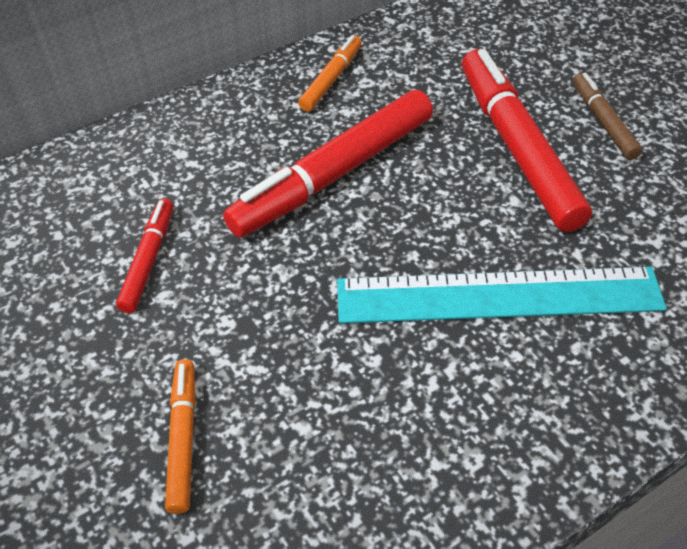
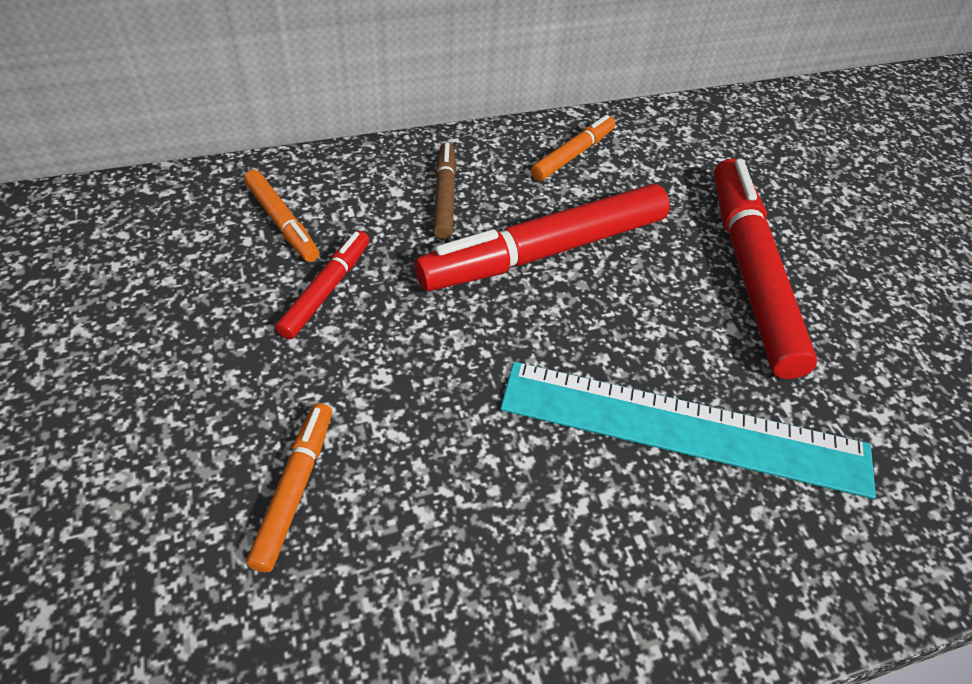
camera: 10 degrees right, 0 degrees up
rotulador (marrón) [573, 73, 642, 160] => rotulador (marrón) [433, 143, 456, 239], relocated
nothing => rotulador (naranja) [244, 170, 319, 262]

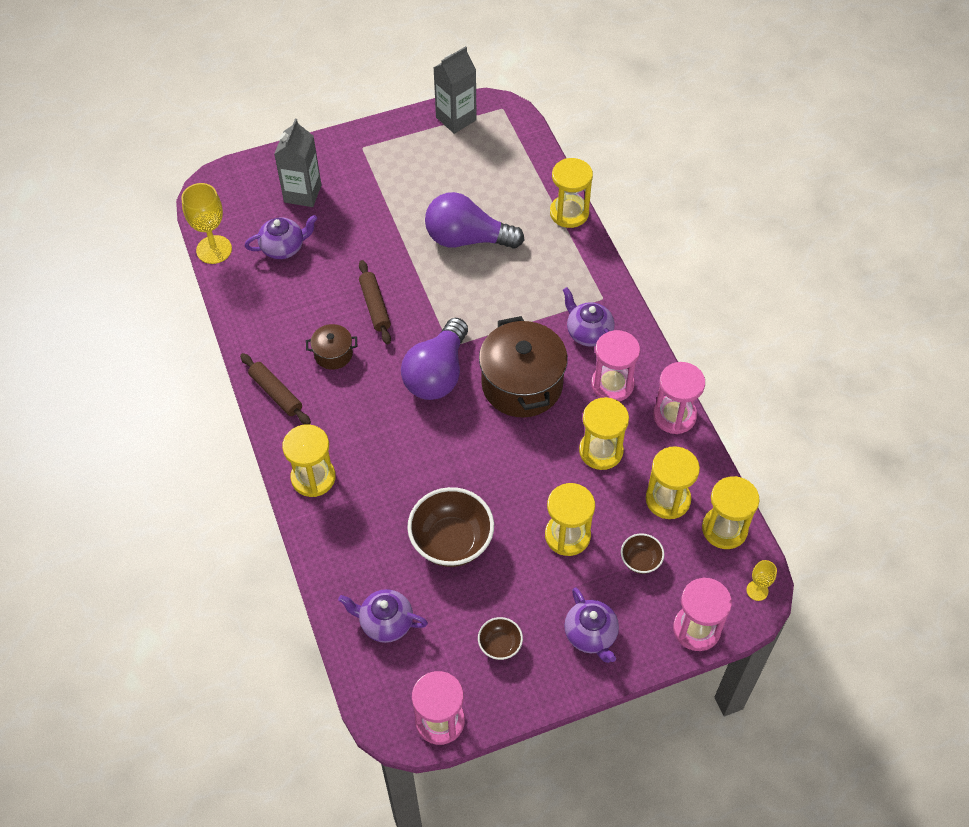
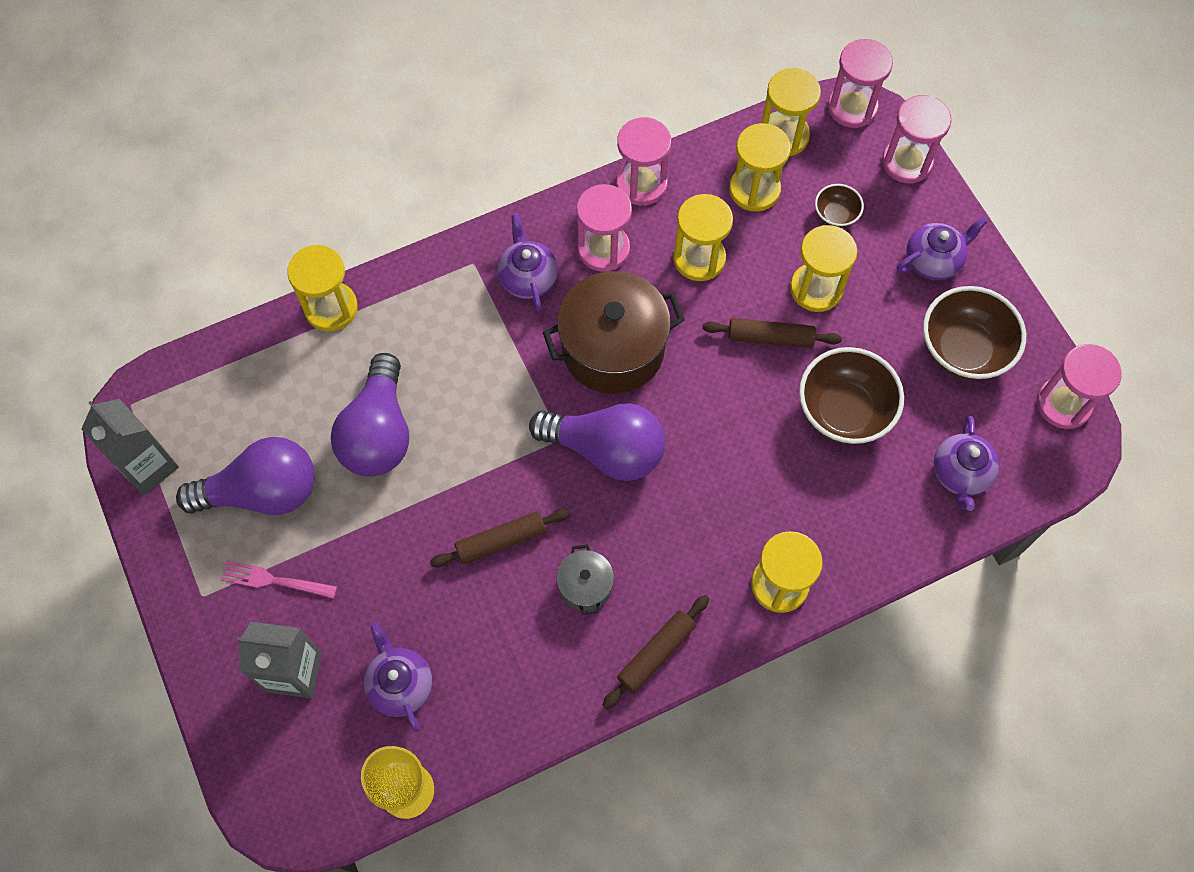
camera: 95 degrees left, 10 degrees up
tetera (morado) [563, 287, 614, 347] => tetera (morado) [498, 214, 558, 311], 120 degrees clockwise
olla (marrón) [306, 324, 357, 370] => olla (gris) [557, 544, 614, 615]
copa (amarillo) [746, 560, 777, 601] => reloj de arena (rosa) [828, 39, 893, 128]
cuenco (marrón) [478, 617, 523, 660] => cuenco (marrón) [923, 286, 1026, 380], x1.99
nothing => rodillo (marrón) [702, 318, 842, 348]
nothing => bombilla (morado) [176, 437, 315, 515]
nothing => tenedor (rosa) [221, 561, 337, 599]

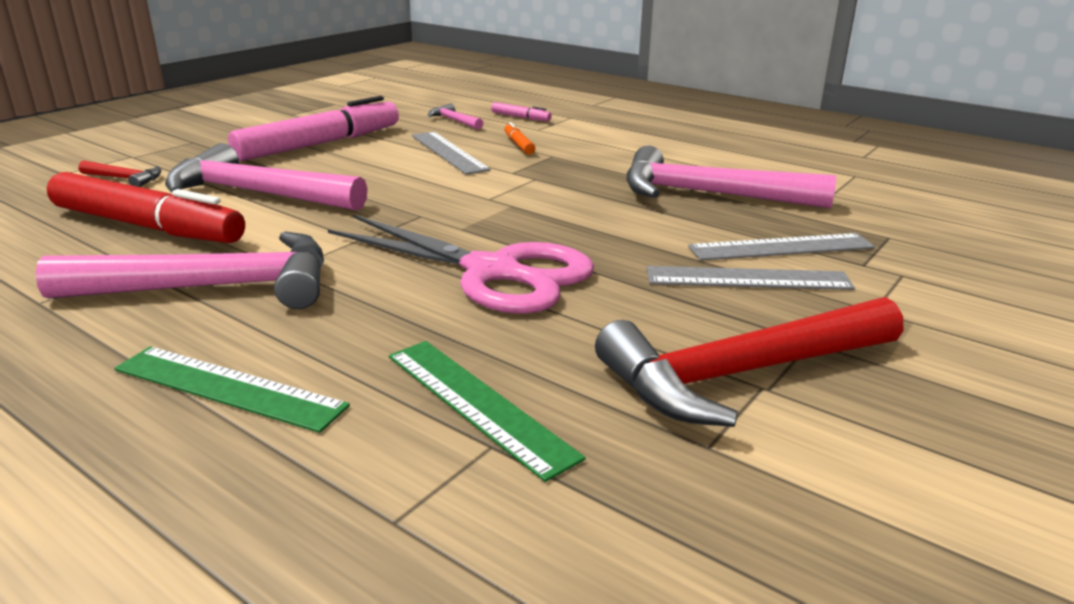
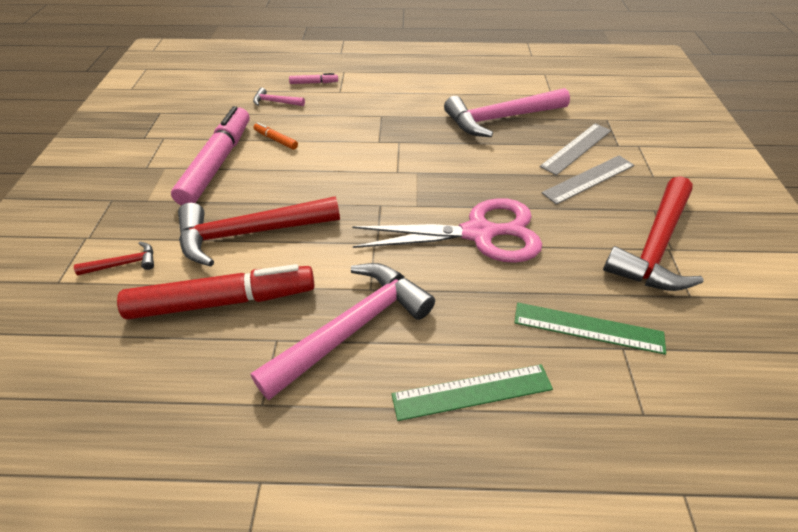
camera: 35 degrees left, 20 degrees up
rotulador (naranja) [504, 122, 535, 155] => rotulador (naranja) [254, 122, 298, 149], relocated
regla (gris) [412, 132, 491, 175] => nothing
martillo (rosa) [165, 143, 368, 211] => martillo (rojo) [178, 196, 340, 267]

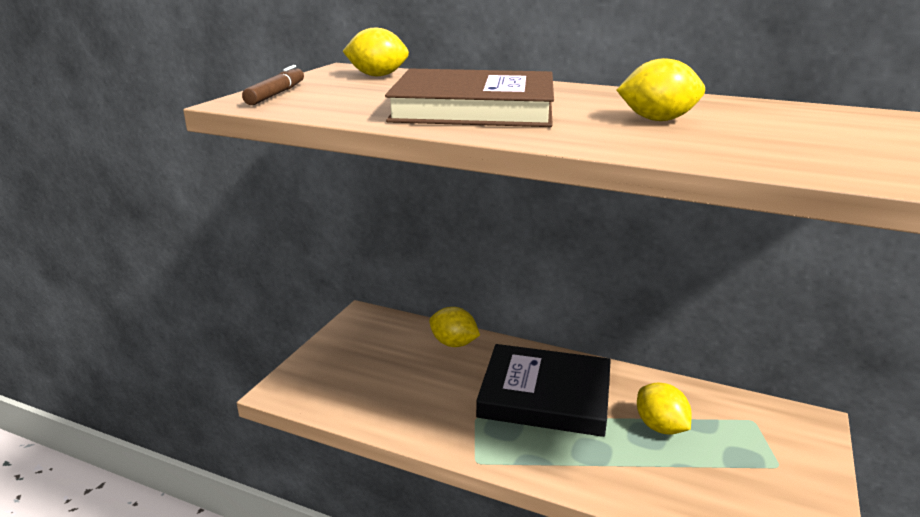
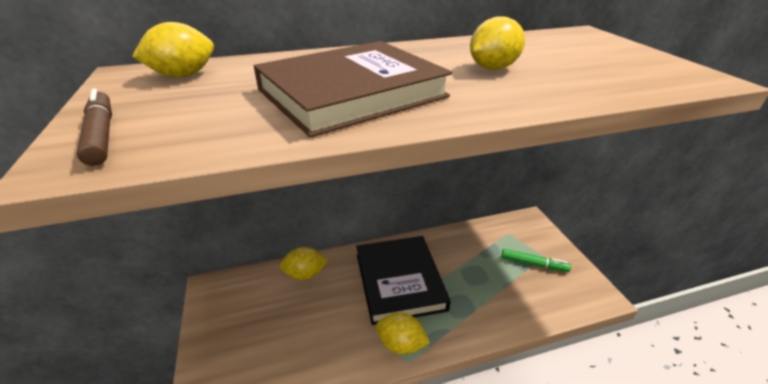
camera: 40 degrees left, 10 degrees up
libro (negro) [476, 344, 611, 437] => libro (negro) [356, 236, 451, 325], 75 degrees counterclockwise
limón (amarillo) [637, 382, 692, 434] => limón (amarillo) [376, 312, 430, 354], relocated
nothing => rotulador (verde) [501, 249, 571, 272]

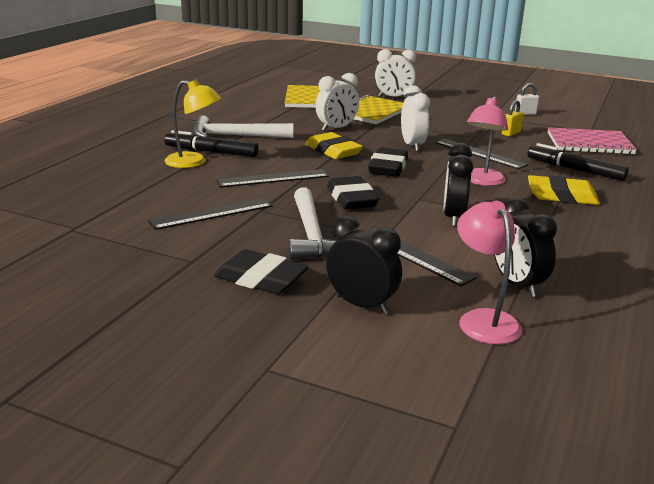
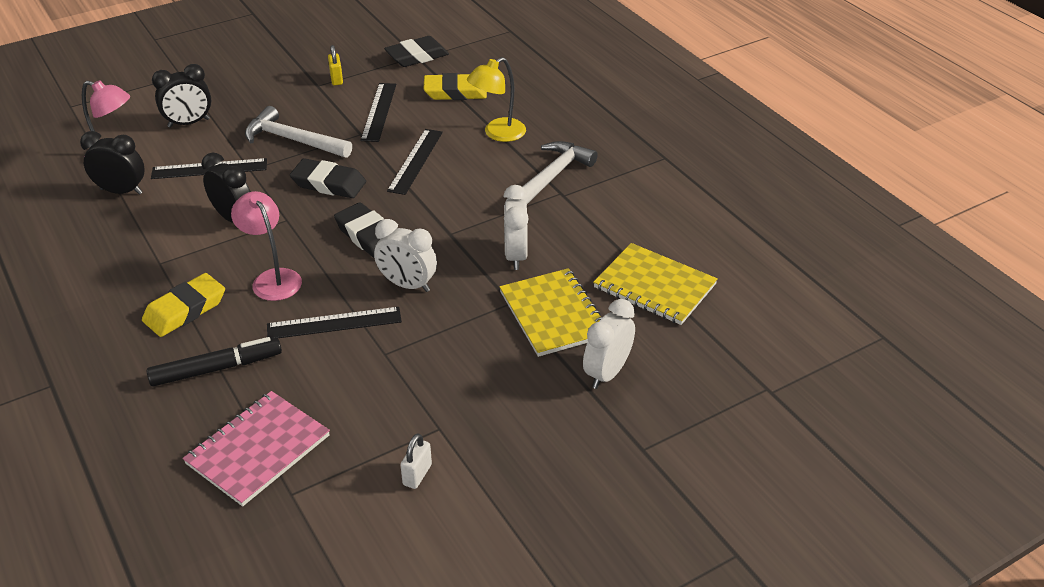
camera: 125 degrees right, 15 degrees up
candado (amarillo) [502, 100, 523, 136] => candado (amarillo) [328, 45, 343, 85], relocated
rotulador (negro) [165, 130, 259, 157] => nothing
goma de borrar (amarillo) [305, 132, 363, 159] => goma de borrar (amarillo) [424, 73, 487, 100], relocated
goma de borrar (negro) [214, 249, 309, 294] => goma de borrar (negro) [384, 36, 449, 67], relocated

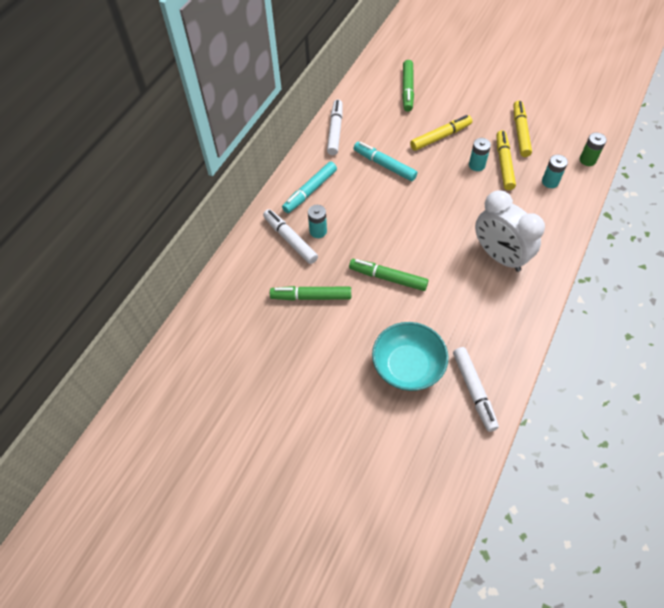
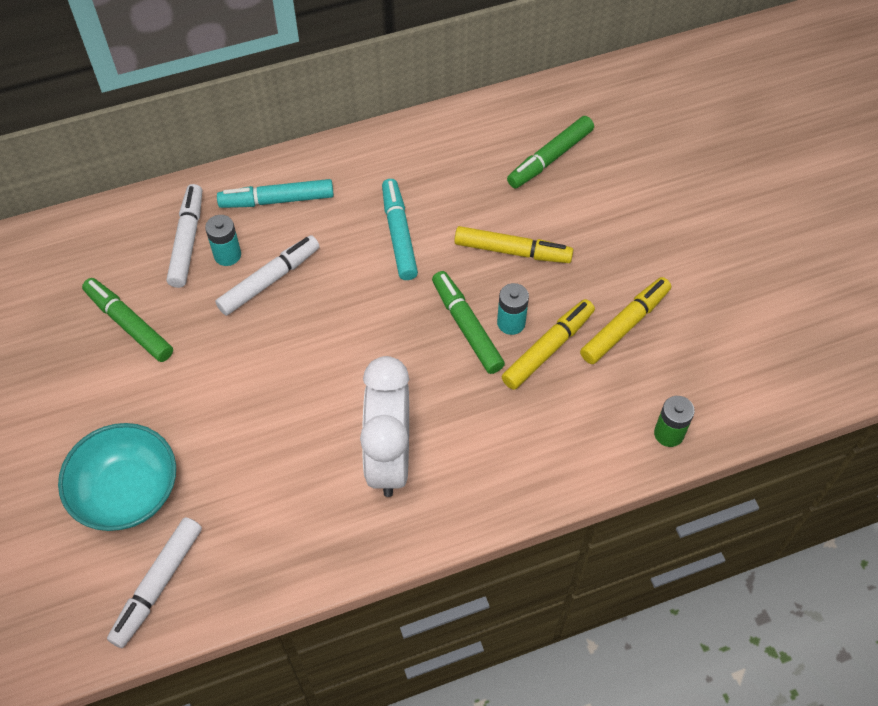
camera: 40 degrees right, 0 degrees up
rotulador (blanco) [327, 100, 343, 155] => rotulador (blanco) [215, 235, 320, 316], relocated
pila (turquesa) [542, 155, 568, 188] => nothing
rotulador (verde) [349, 259, 428, 291] => rotulador (verde) [432, 271, 505, 374], relocated

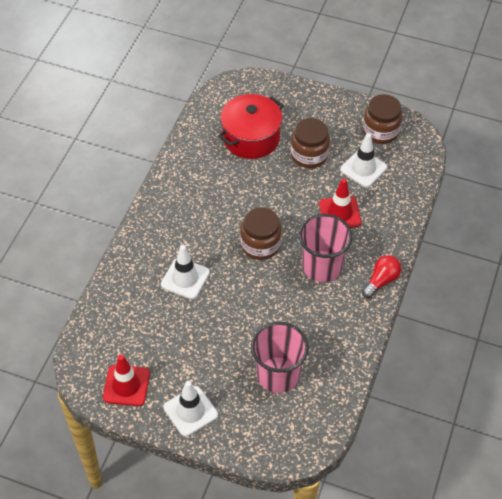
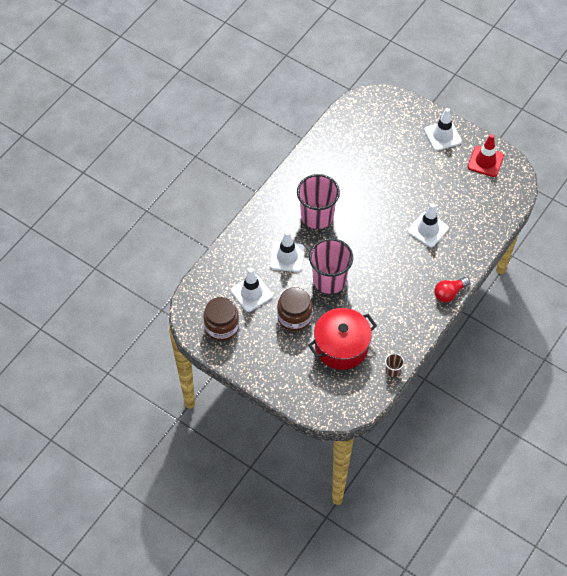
camera: 165 degrees left, 5 degrees up
cono de tráfico (rojo) [319, 179, 361, 228] => cono de tráfico (blanco) [270, 231, 305, 272]
tarro (marrón) [240, 207, 282, 260] => nothing
bombilla (rojo) [362, 255, 401, 298] => bombilla (rojo) [434, 277, 470, 303], relocated
vaso (rosa) [251, 322, 309, 393] => vaso (rosa) [309, 238, 353, 294], relocated
nothing => vaso (marrón) [385, 353, 404, 377]

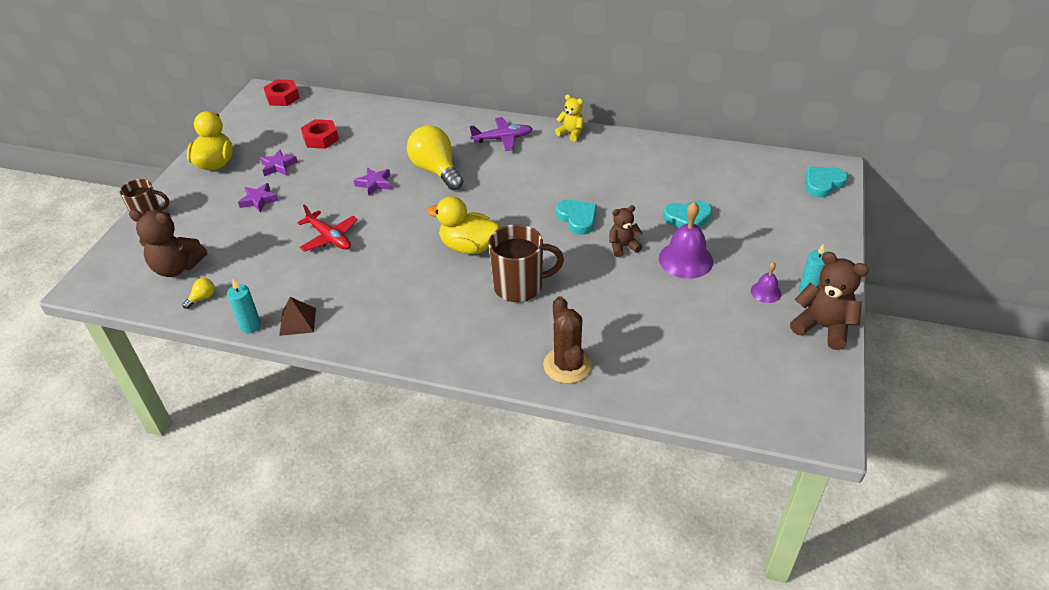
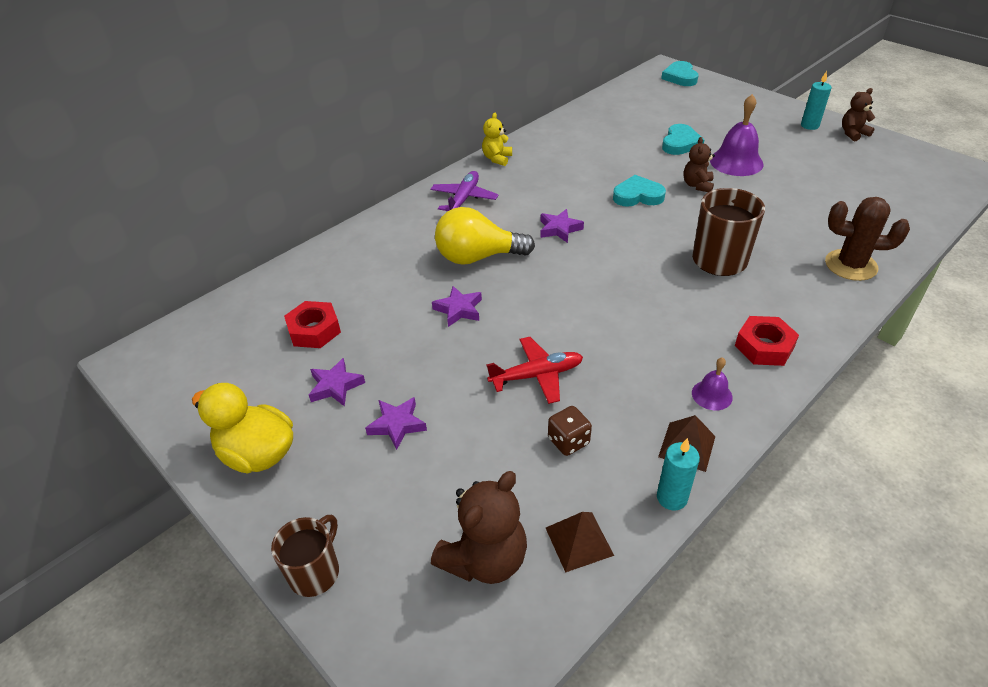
camera: 60 degrees left, 0 degrees up
tuerca (rojo) [263, 80, 300, 106] => tuerca (rojo) [735, 316, 799, 366], relocated
osito (amarillo) [555, 94, 584, 142] => osito (amarillo) [482, 113, 512, 166], 45 degrees counterclockwise
pato (amarillo) [427, 196, 500, 254] => nothing
osito (marrón) [790, 252, 869, 350] => osito (marrón) [842, 88, 875, 141], x0.60
campana (morado) [751, 262, 781, 303] => campana (morado) [692, 357, 733, 411], relocated
bombilla (amarillo) [182, 278, 215, 309] => pirámide (marrón) [546, 512, 614, 573]
nothing => estrella (morado) [541, 209, 584, 243]
nothing => dado (marrón) [548, 406, 592, 456]

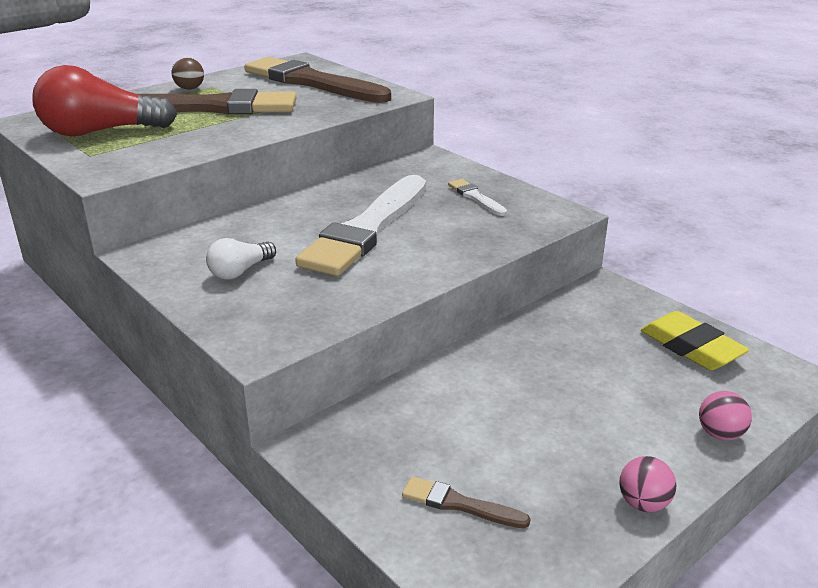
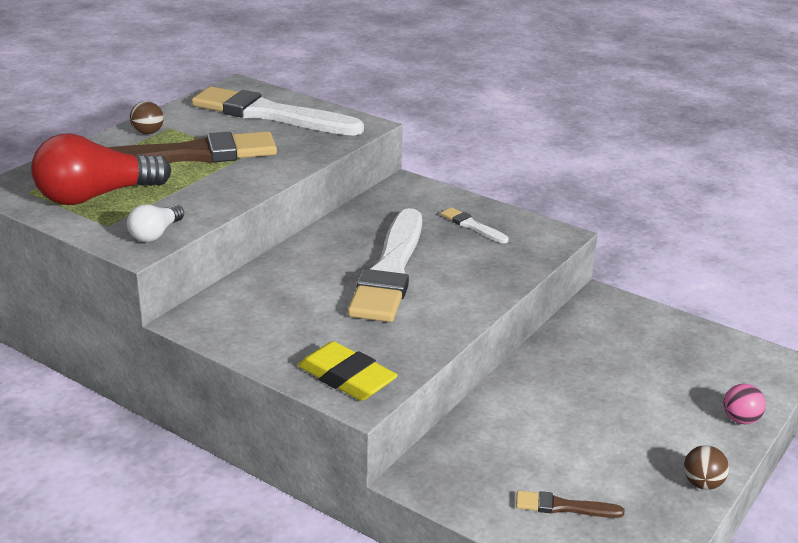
camera: 15 degrees left, 0 degrees up
pincel (marrón) [244, 57, 391, 103] => pincel (blanco) [192, 87, 364, 136]
bombilla (blanco) [206, 238, 276, 280] => bombilla (blanco) [127, 204, 184, 242], relocated
goma de borrar (amarillo) [641, 311, 749, 370] => goma de borrar (amarillo) [298, 341, 398, 401], relocated
pelota (rosa) [619, 456, 676, 512] => pelota (marrón) [684, 445, 729, 490]

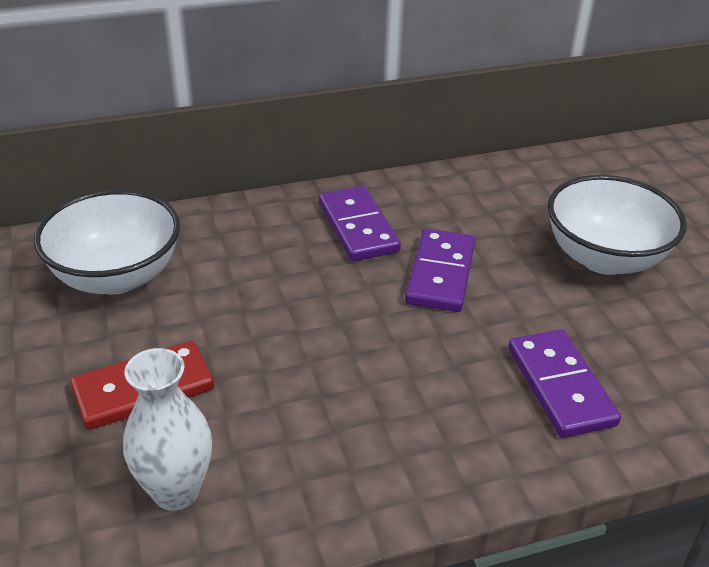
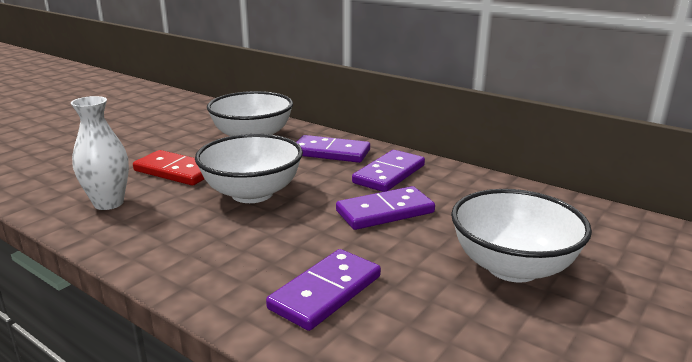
camera: 55 degrees right, 15 degrees down
nothing => cuenco (blanco) [195, 134, 303, 203]
nothing => ficha de dominó (morado) [296, 135, 370, 163]

